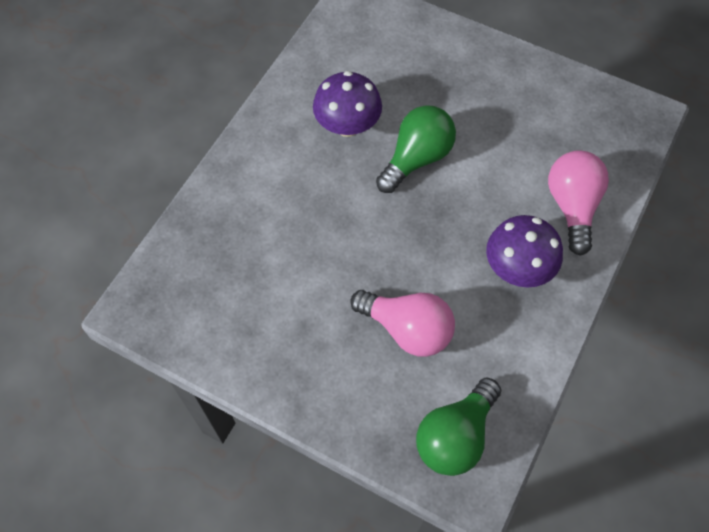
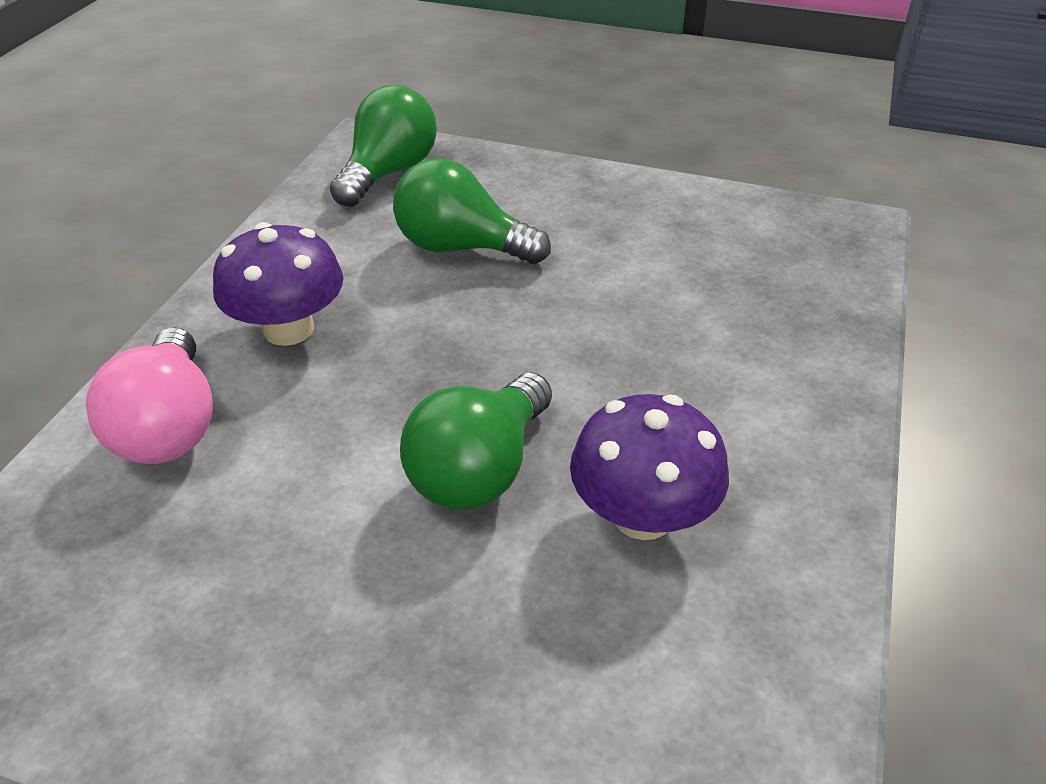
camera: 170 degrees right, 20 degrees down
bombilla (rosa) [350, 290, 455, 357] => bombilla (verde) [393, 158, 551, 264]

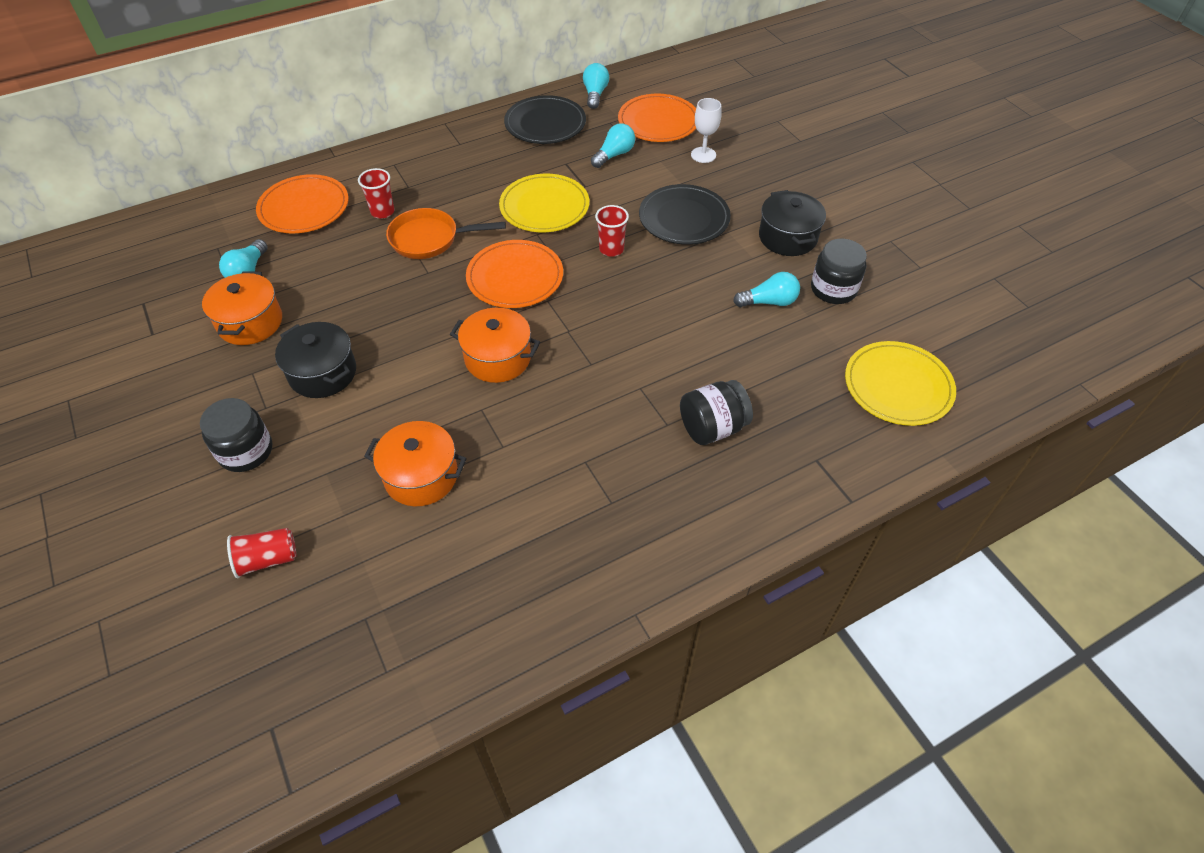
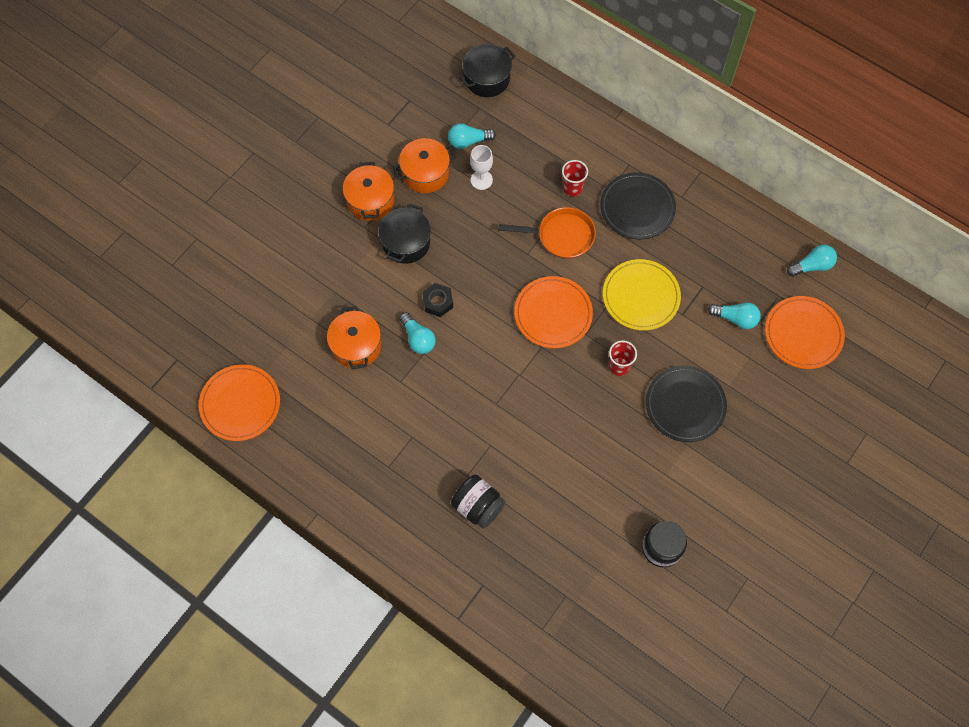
camera: 65 degrees right, 15 degrees up
plato (negro) [504, 95, 586, 144] => plato (negro) [600, 172, 676, 239], relocated
copa (blanco) [691, 98, 722, 163] => copa (blanco) [470, 145, 493, 190], relocated
plato (naranja) [256, 174, 349, 234] => plato (naranja) [199, 365, 280, 441], relocated
olla (negro) [759, 190, 826, 256] => olla (negro) [459, 44, 515, 97], relocated
sartén (naranja) [386, 208, 506, 259] => sartén (naranja) [499, 207, 596, 259], 120 degrees clockwise
bombilla (turquesa) [733, 272, 800, 307] => bombilla (turquesa) [399, 312, 436, 354], relocated
olla (naranja) [450, 308, 540, 383] => olla (naranja) [343, 162, 394, 221], relocated
plato (amarillo) [845, 341, 956, 426] => nothing
tarro (negro) [200, 398, 272, 472] => nothing
vaso (rojo) [227, 528, 296, 578] => nothing
nothing => tuerca (negro) [422, 283, 453, 317]

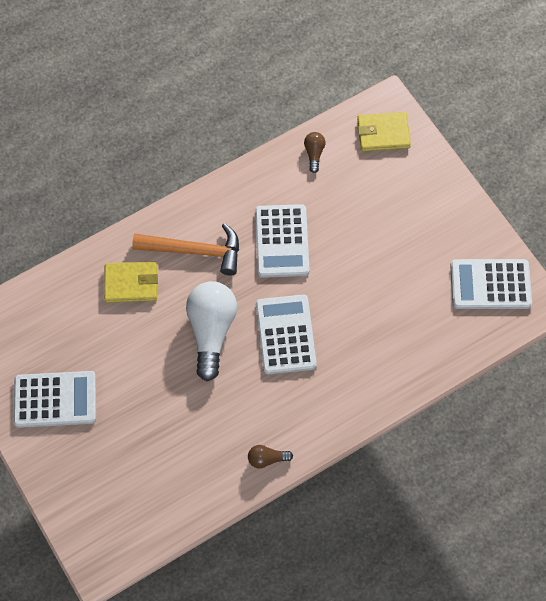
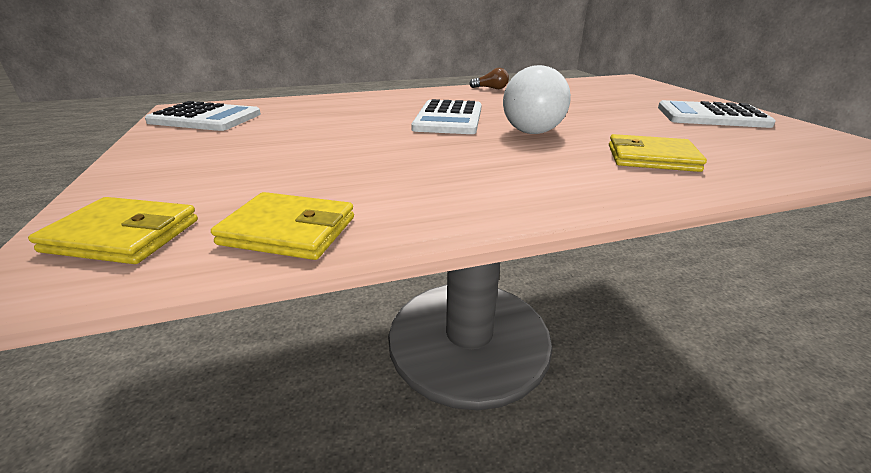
camera: 165 degrees left, 35 degrees down
bombilla (marrón) [304, 132, 325, 173] => cartera (amarillo) [211, 192, 354, 260]
calculadora (blanco) [255, 204, 310, 278] => nothing
martillo (naranja) [132, 223, 239, 276] => nothing

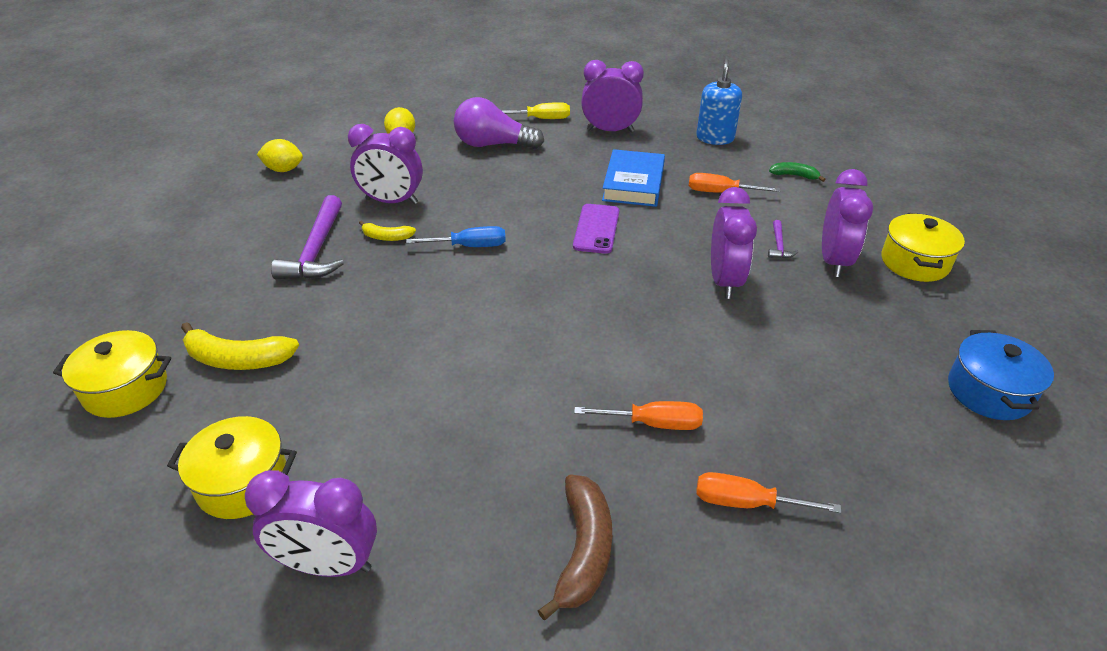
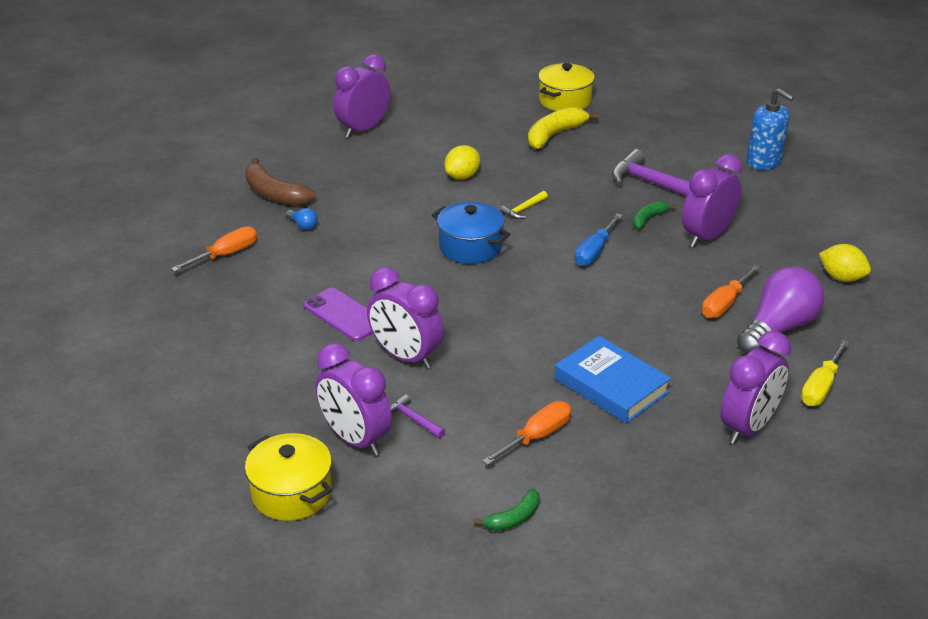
camera: 125 degrees right, 5 degrees down
dispensador de jabón (azul) [696, 59, 742, 145] => dispensador de jabón (azul) [746, 88, 794, 170], relocated
limón (amarillo) [257, 139, 303, 172] => limón (amarillo) [444, 145, 480, 179], relocated
móvil (morado) [573, 204, 619, 254] => móvil (morado) [304, 288, 373, 341], relocated
plátano (amarillo) [359, 221, 416, 241] => plátano (verde) [632, 202, 676, 229]
olla (azul) [948, 330, 1054, 420] => olla (azul) [432, 201, 510, 264], relocated
destornillador (naranja) [574, 401, 703, 430] => destornillador (naranja) [702, 265, 760, 318], relocated
olla (amarillo) [167, 416, 297, 519] => nothing
nothing => martillo (amarillo) [500, 191, 548, 219]
nothing => bombilla (azul) [286, 208, 318, 230]

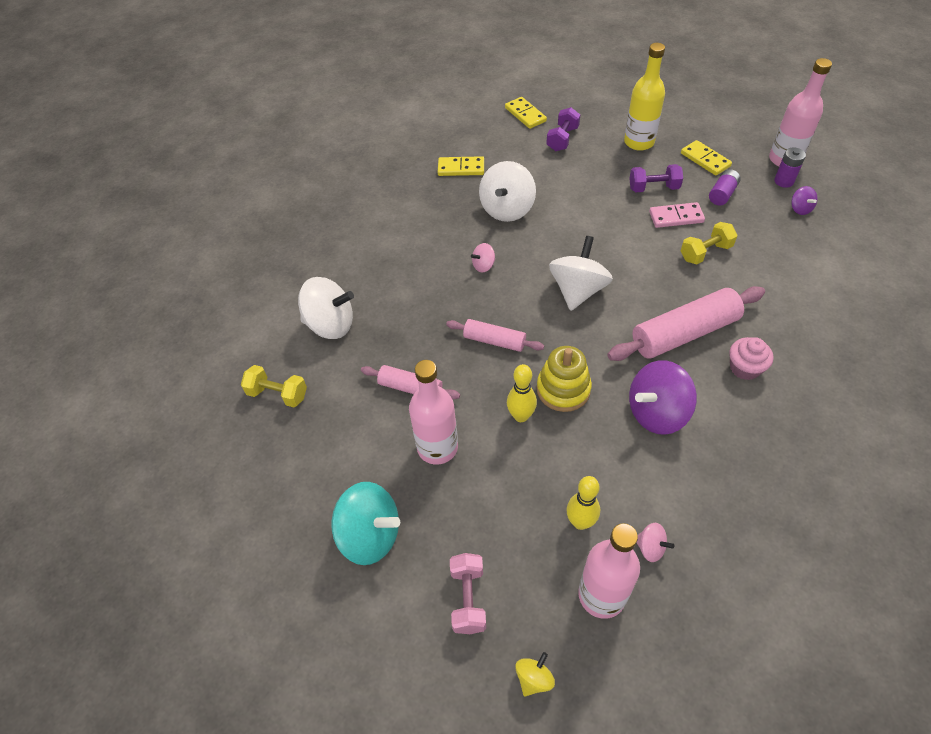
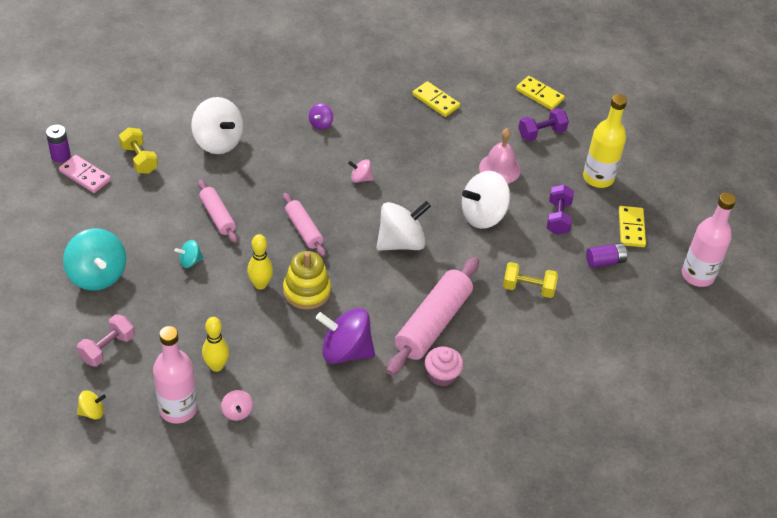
camera: 35 degrees right, 5 degrees down
ficha de dominó (amarillo) [505, 97, 547, 129] => ficha de dominó (amarillo) [516, 76, 565, 110], 60 degrees counterclockwise
pila (morado) [774, 147, 806, 188] => pila (morado) [46, 125, 71, 162], relocated
peonza (blanco) [479, 161, 536, 222] => peonza (blanco) [462, 171, 510, 229], relocated
mancuerna (morado) [629, 164, 683, 192] => mancuerna (morado) [547, 184, 574, 235], 60 degrees clockwise
peonza (morado) [791, 186, 817, 215] => peonza (morado) [309, 103, 333, 130], relocated
ficha de dominó (rosa) [649, 202, 705, 228] => ficha de dominó (rosa) [59, 155, 111, 193], relocated
rodillo (rosa) [607, 286, 765, 361] => rodillo (rosa) [387, 257, 479, 375], 75 degrees counterclockwise
botella (rosa) [409, 360, 458, 465] => peonza (turquesa) [175, 240, 204, 268]
nothing => campana (rosa) [479, 128, 521, 184]

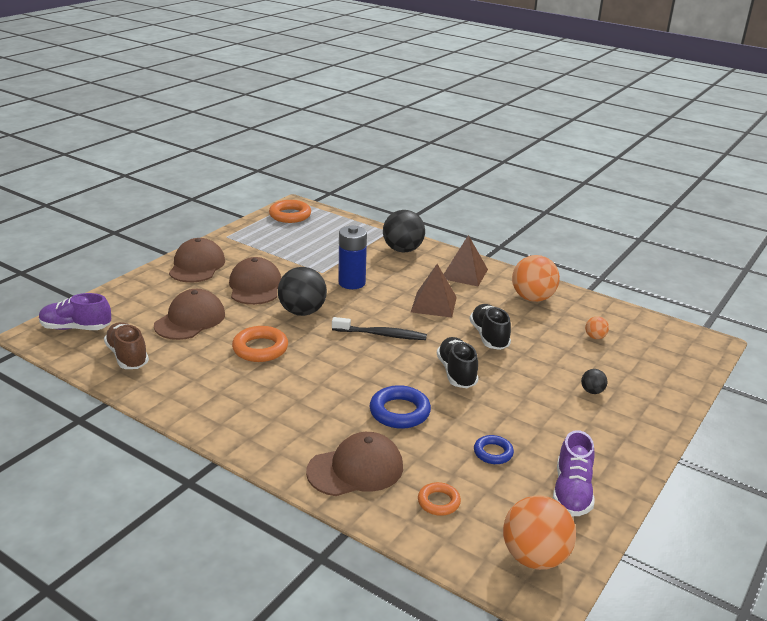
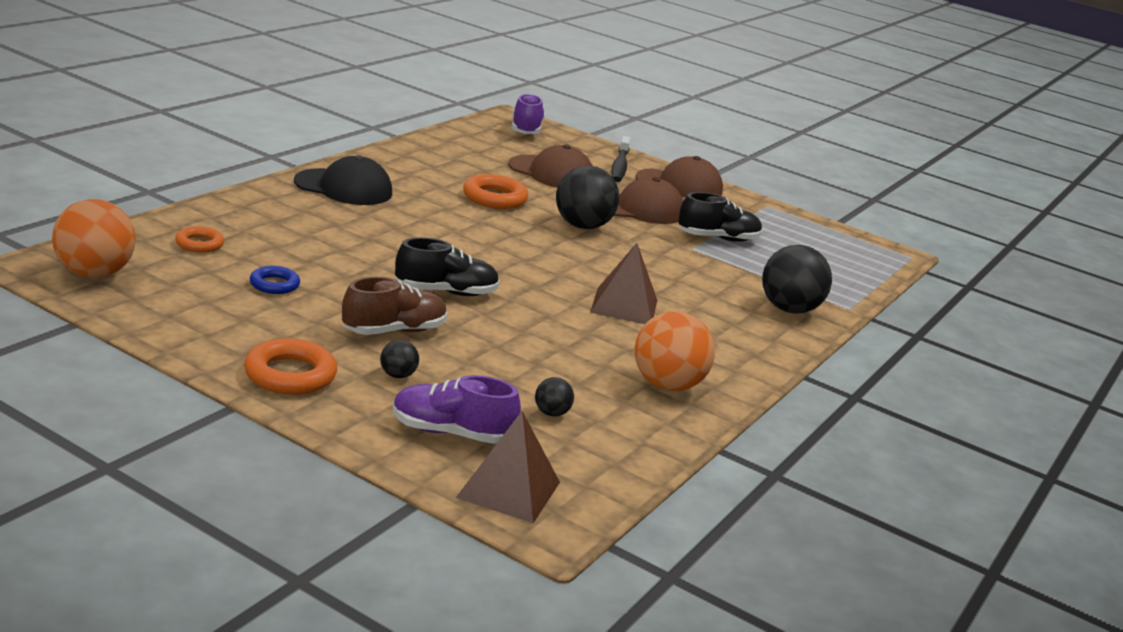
camera: 85 degrees right, 5 degrees down
anillo (naranja) [269, 200, 311, 223] => anillo (naranja) [244, 338, 337, 395], relocated
pila (azul) [338, 225, 367, 289] => nothing
pirámide (marrón) [444, 235, 488, 286] => pirámide (marrón) [456, 411, 560, 523], relocated
zapato (negro) [470, 304, 511, 350] => zapato (negro) [678, 192, 762, 242], relocated
pelota (naranja) [585, 316, 609, 339] => pelota (negro) [535, 377, 574, 417]
cepillo de dientes (negro) [332, 317, 427, 340] => cepillo de dientes (negro) [611, 136, 631, 182], relocated
zapato (marrón) [104, 322, 149, 369] => zapato (marrón) [342, 277, 447, 335], relocated
anillo (azul) [370, 385, 431, 429] => nothing
zapato (morado) [553, 430, 595, 516] => zapato (morado) [393, 375, 521, 444], relocated
gorra (marrón) [306, 432, 403, 496] => nothing
nothing => gorra (negro) [294, 155, 392, 205]

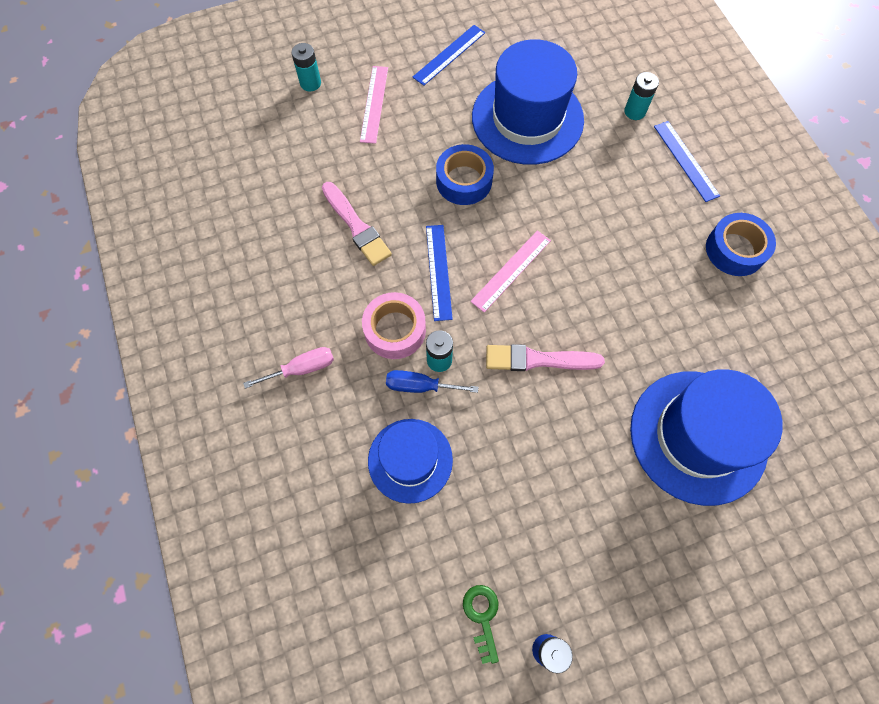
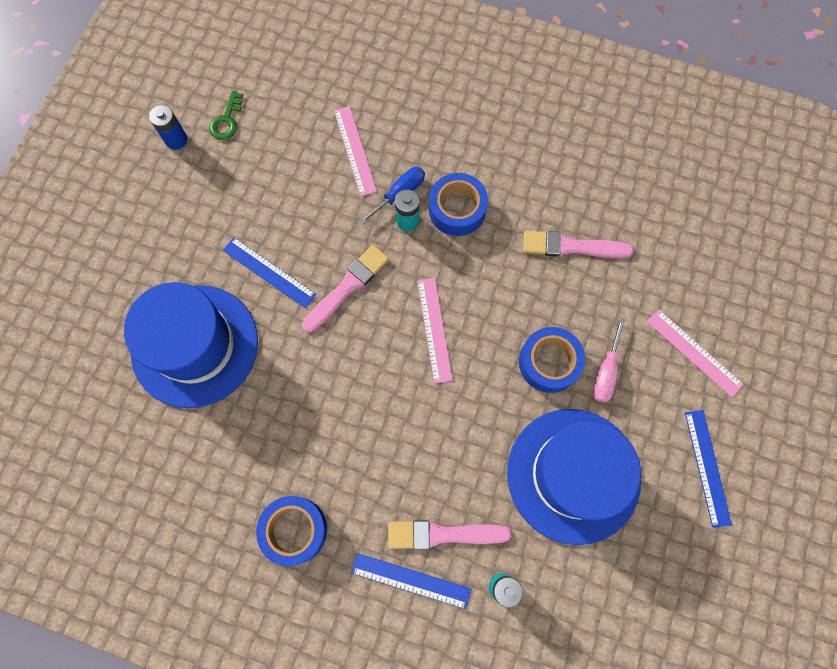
camera: 130 degrees right, 5 degrees up
pila (turquesa) [291, 43, 321, 91] => nothing
regla (azul) [426, 225, 453, 321] => regla (azul) [223, 237, 316, 308], relocated
cinta adhesiva (rosa) [362, 292, 426, 359] => cinta adhesiva (azul) [429, 173, 488, 236]
destornillador (rosa) [243, 347, 334, 389] => destornillador (rosa) [593, 318, 625, 403], relocated
sombrero (azul) [368, 419, 453, 504] => regla (rosa) [334, 106, 377, 196]
llave (verde) [463, 585, 499, 664] => llave (verde) [209, 91, 243, 140], 75 degrees clockwise
nothing => pincel (rosa) [388, 520, 512, 549]

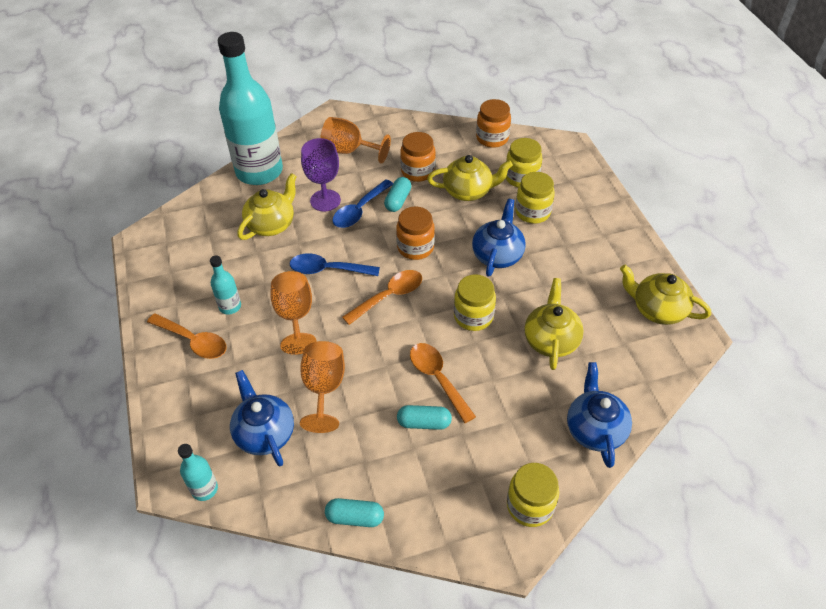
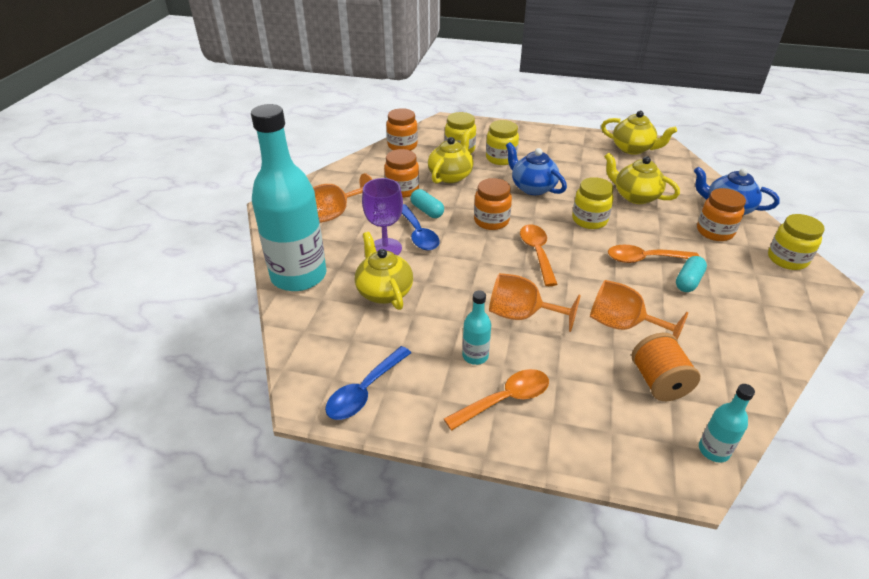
camera: 60 degrees left, 10 degrees down
cuchara (azul) [290, 253, 380, 276] => cuchara (azul) [325, 346, 411, 420], relocated
tetera (amarillo) [620, 265, 711, 325] => tetera (amarillo) [601, 111, 677, 155], 120 degrees counterclockwise
tetera (azul) [230, 370, 294, 467] => carrete (naranja) [632, 333, 700, 401]
cápsula (turquesa) [325, 498, 384, 527] => nothing
nothing => tarro (naranja) [697, 188, 746, 241]

